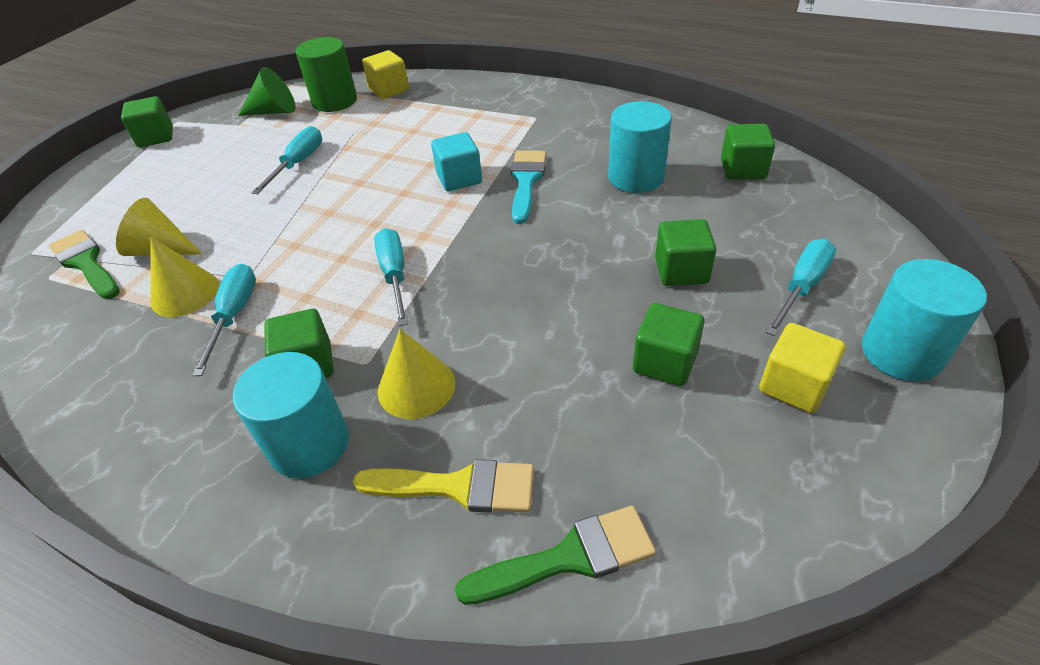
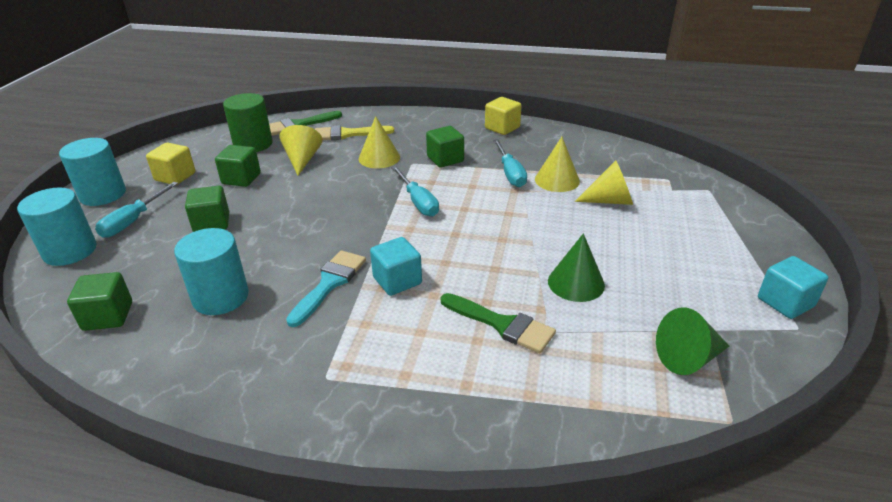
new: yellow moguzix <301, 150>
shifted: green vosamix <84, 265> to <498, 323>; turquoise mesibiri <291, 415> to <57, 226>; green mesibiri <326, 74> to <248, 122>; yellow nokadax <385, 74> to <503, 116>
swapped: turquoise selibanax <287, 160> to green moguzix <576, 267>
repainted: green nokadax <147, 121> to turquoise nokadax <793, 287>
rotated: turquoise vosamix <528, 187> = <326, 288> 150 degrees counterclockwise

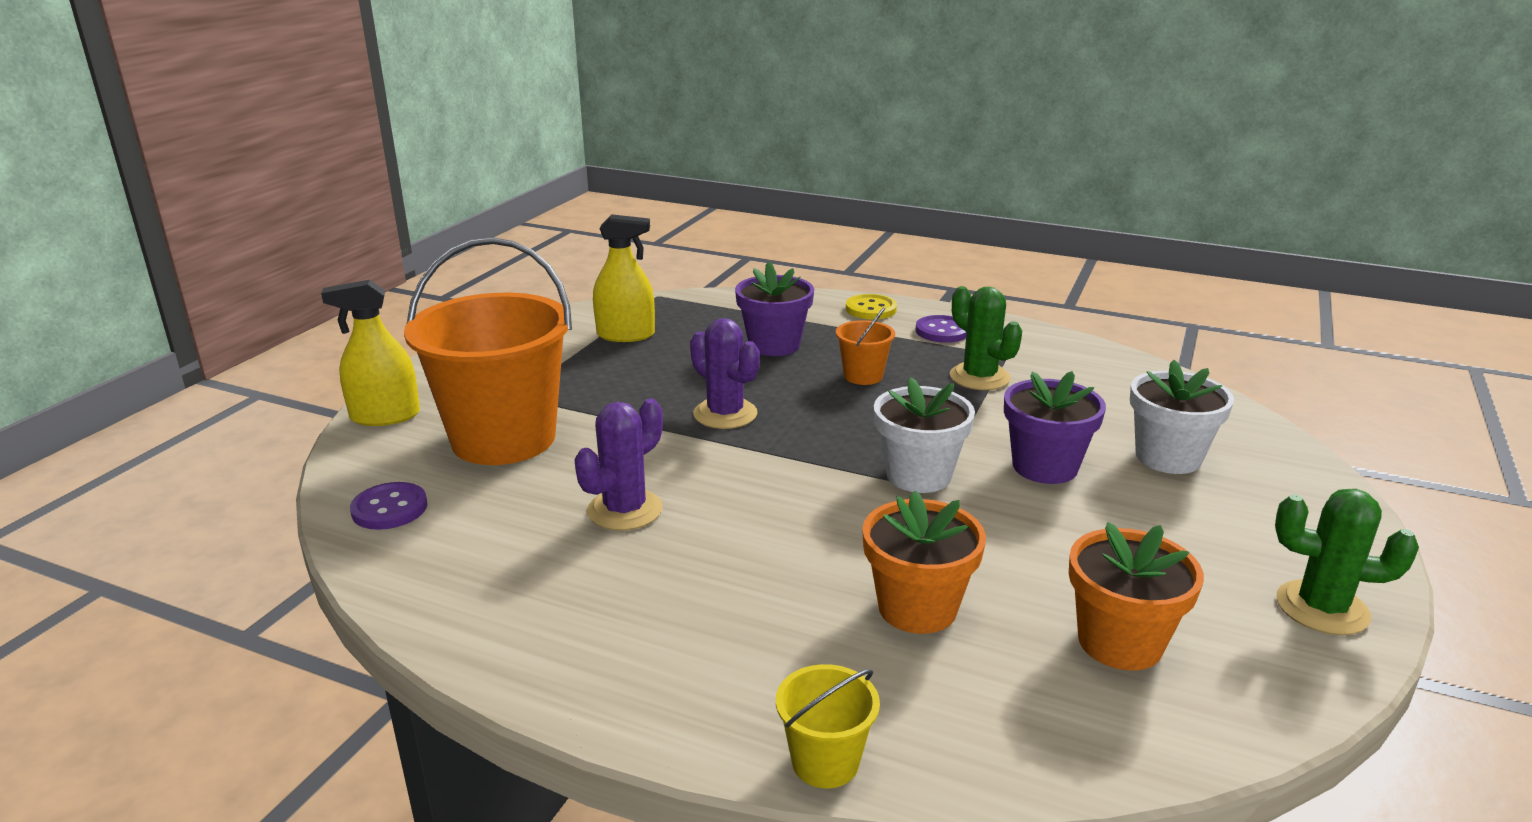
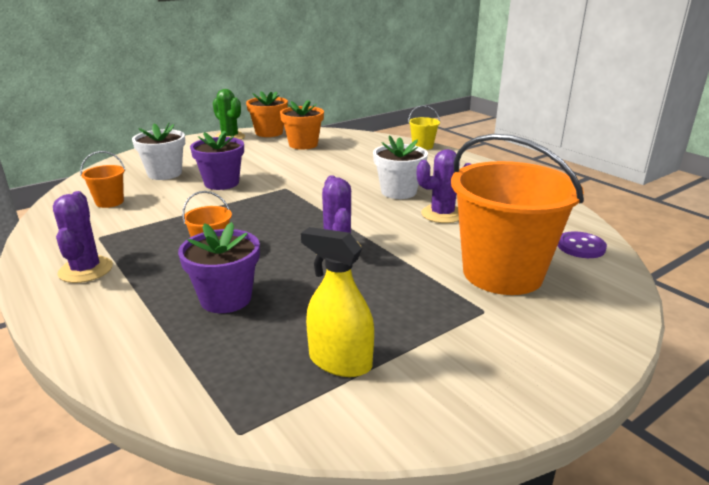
gone: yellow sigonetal <370, 353>; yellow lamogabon <871, 307>; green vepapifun <986, 338>
new: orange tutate <102, 179>
shifted: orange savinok <924, 562> to <267, 114>; white savinok <924, 435> to <400, 167>
swapped: purple lamogabon <941, 329> to purple vepapifun <83, 237>

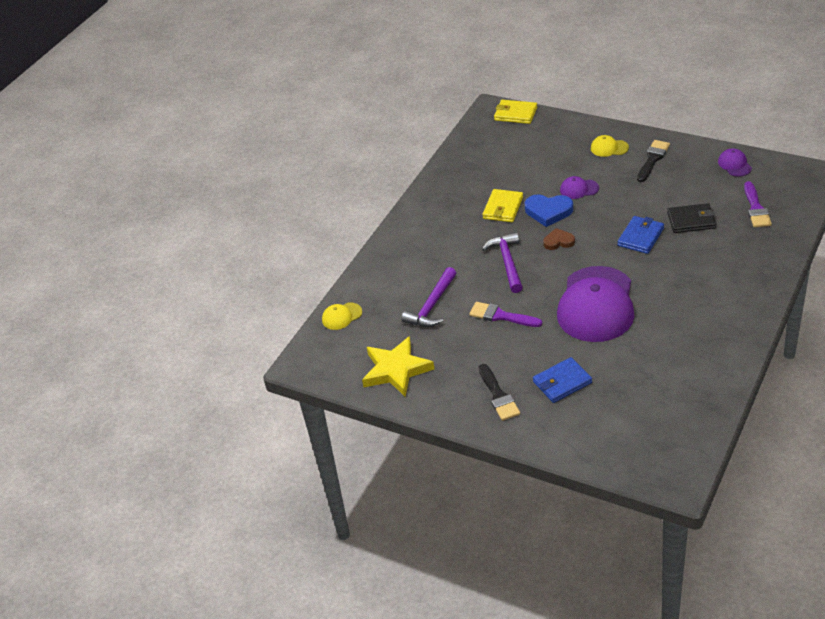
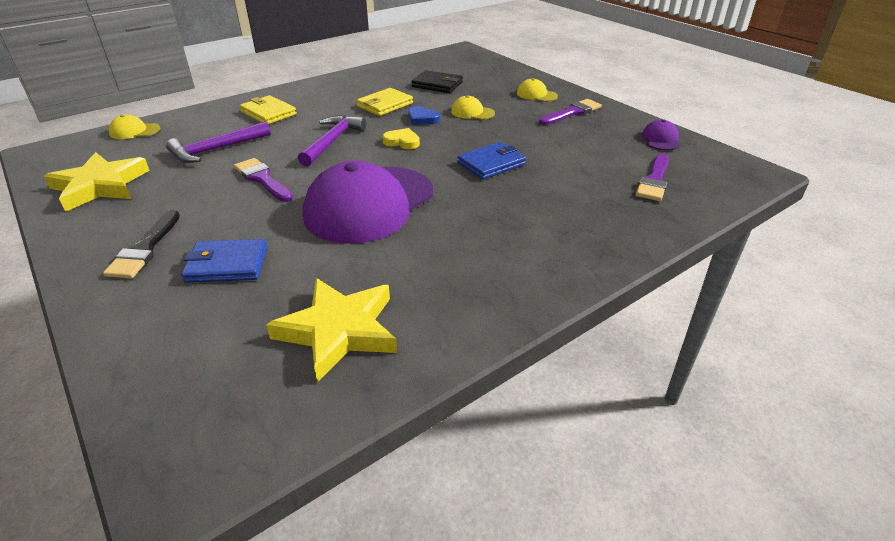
new: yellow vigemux <331, 330>
shifted: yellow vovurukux <515, 112> to <268, 109>; black vovurukux <691, 218> to <437, 81>
repainted: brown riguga <559, 239> to yellow riguga <401, 138>; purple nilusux <579, 187> to yellow nilusux <473, 107>; black vosamix <653, 161> to purple vosamix <570, 112>
scaled: blue riguga <549, 211> = <424, 115> x0.63

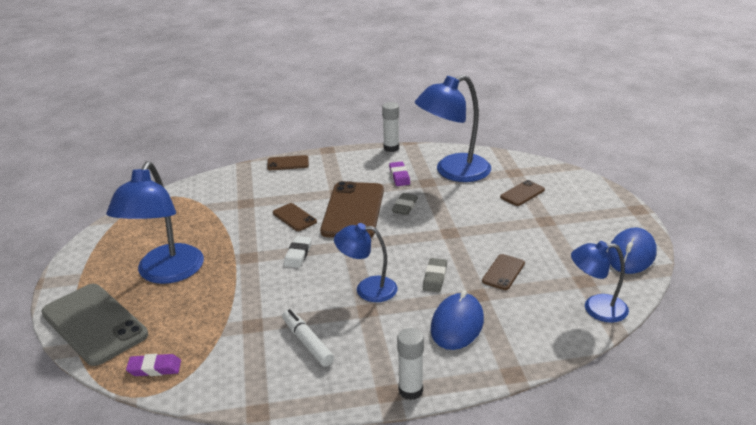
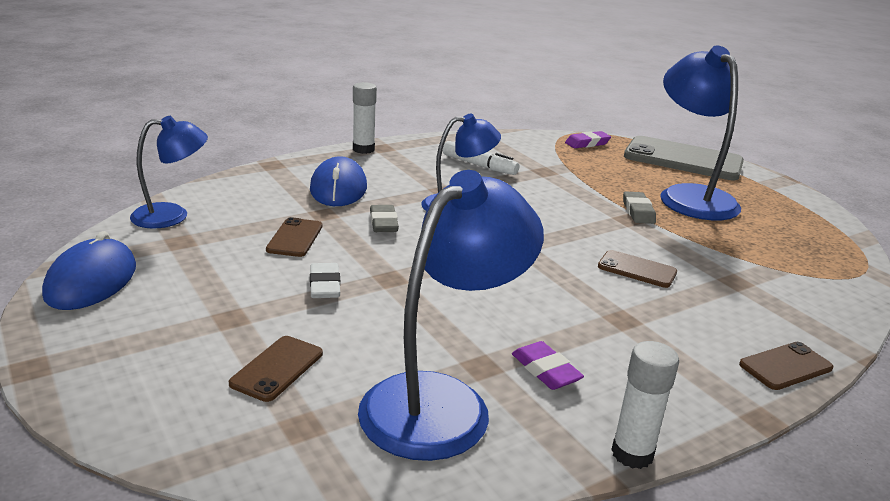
gone: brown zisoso <352, 209>
shifted: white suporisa <298, 252> to <325, 280>; grey suporisa <405, 204> to <639, 207>

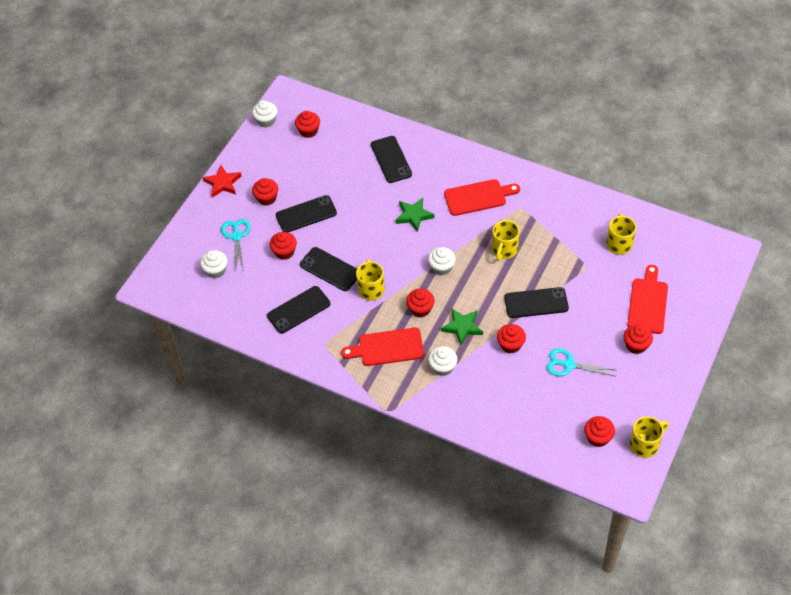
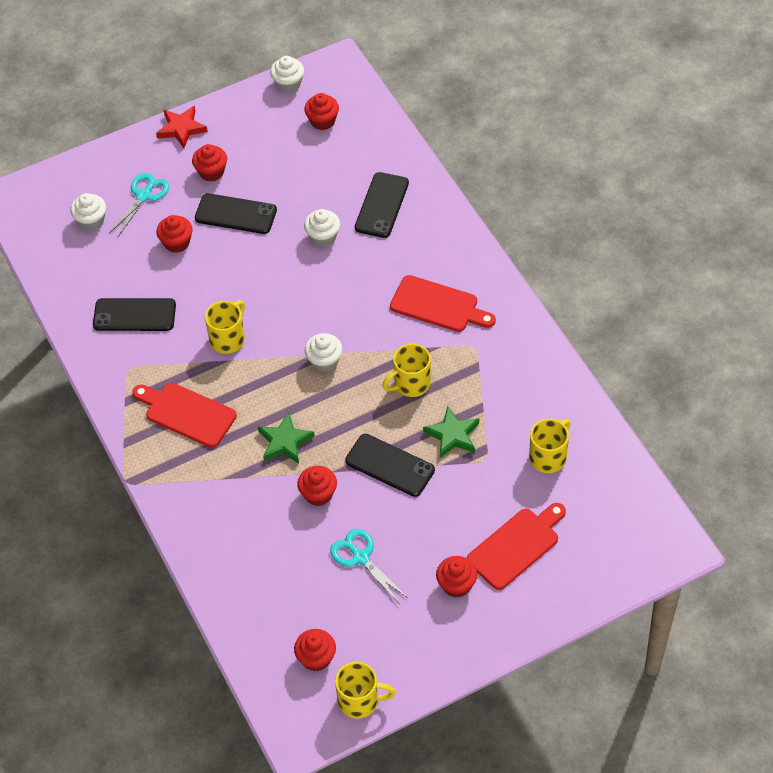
gone: black zisoso <328, 269>; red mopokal <420, 303>
shifted: green vigemux <415, 215> to <451, 432>; white mopokal <443, 361> to <322, 228>

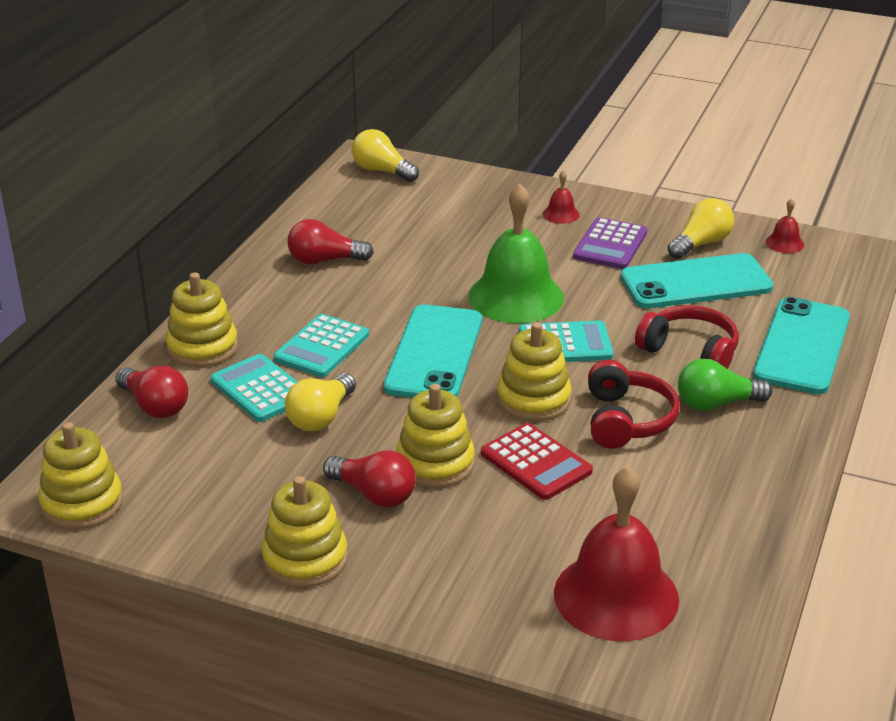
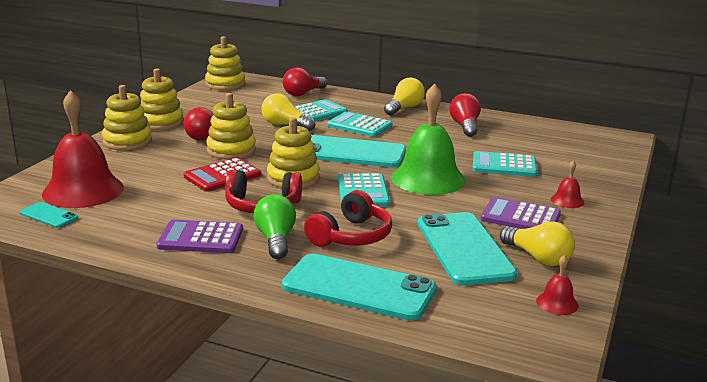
new: turquoise zisoso <49, 215>; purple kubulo <200, 236>; turquoise kubulo <504, 164>
shifted: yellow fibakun <202, 319> to <127, 117>; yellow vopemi <385, 155> to <404, 96>

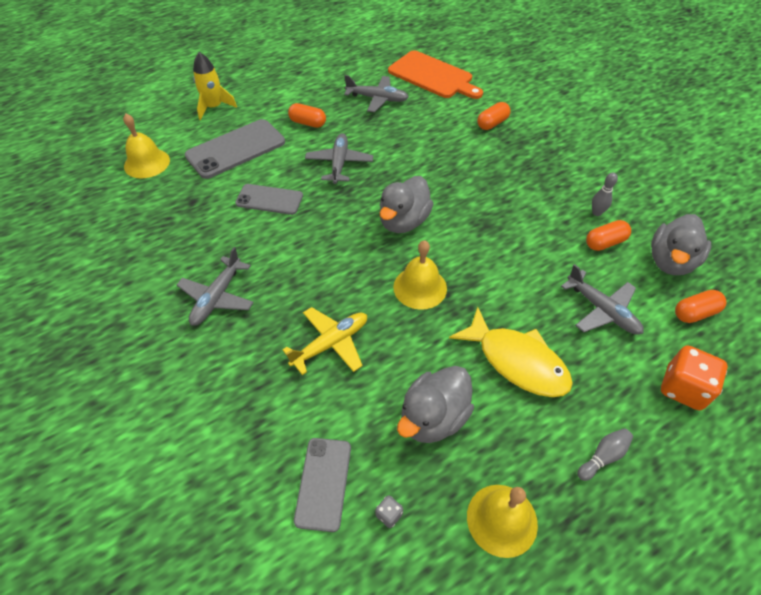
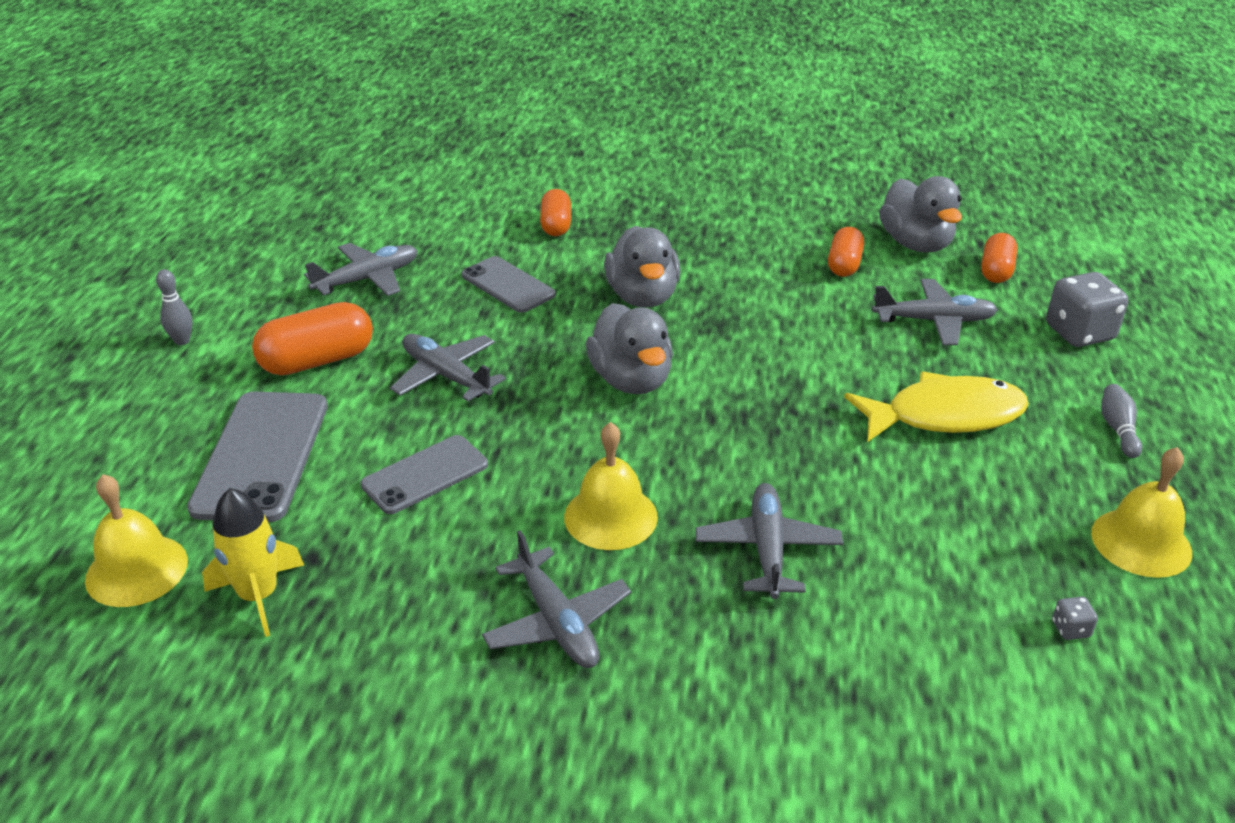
gone: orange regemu <435, 74>
shifted: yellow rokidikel <215, 86> to <253, 562>; grey zisoso <322, 485> to <508, 284>; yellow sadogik <420, 275> to <611, 486>; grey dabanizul <435, 404> to <642, 267>; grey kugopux <605, 194> to <174, 307>
repainted: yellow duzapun <324, 341> to grey duzapun <769, 541>; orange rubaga <694, 377> to grey rubaga <1087, 309>
scaled: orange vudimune <307, 115> = <312, 338> x1.57

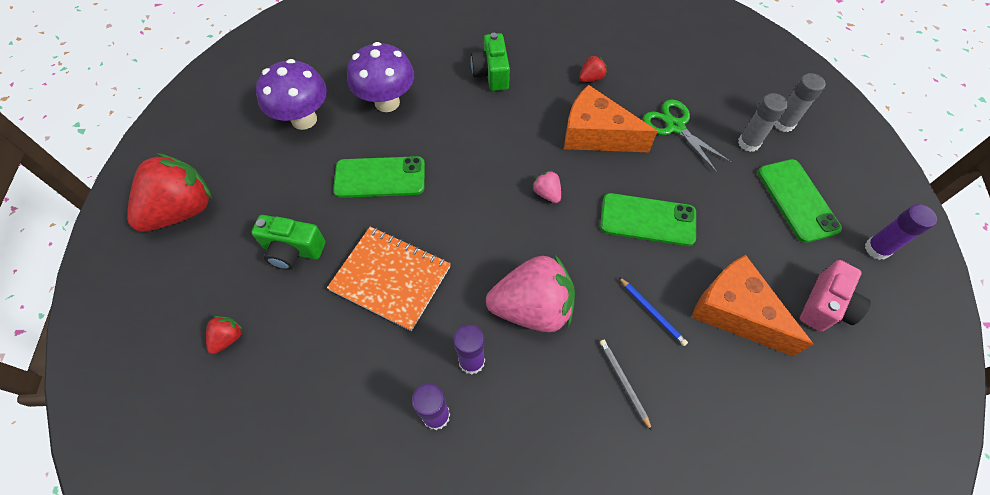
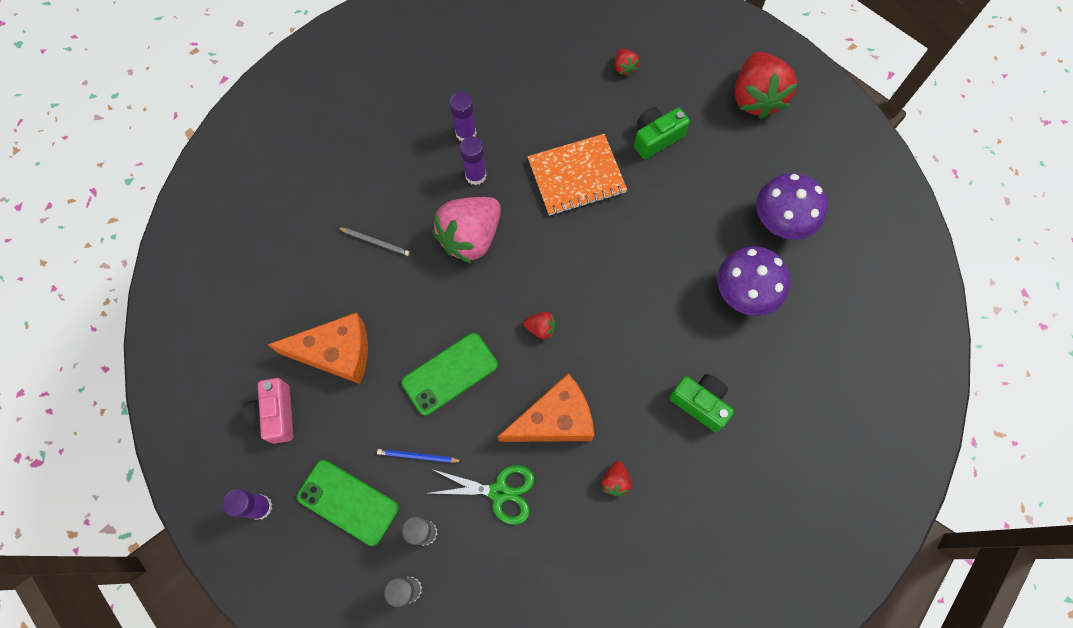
gone: green zisoso <379, 177>
shifted: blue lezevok <653, 311> to <419, 456>
repainted: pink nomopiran <546, 187> to red nomopiran <539, 325>

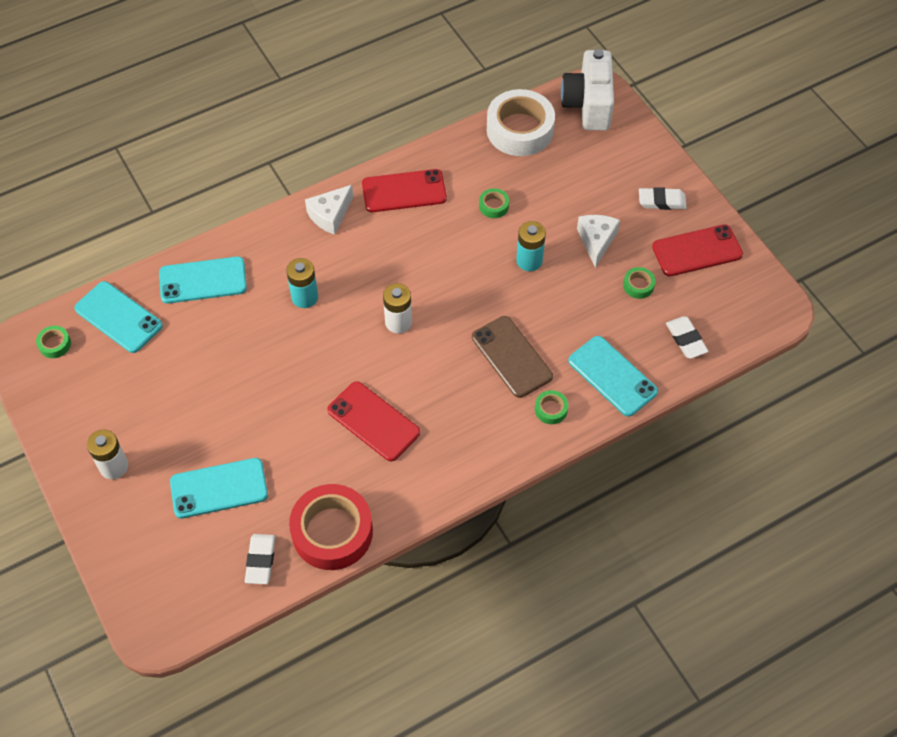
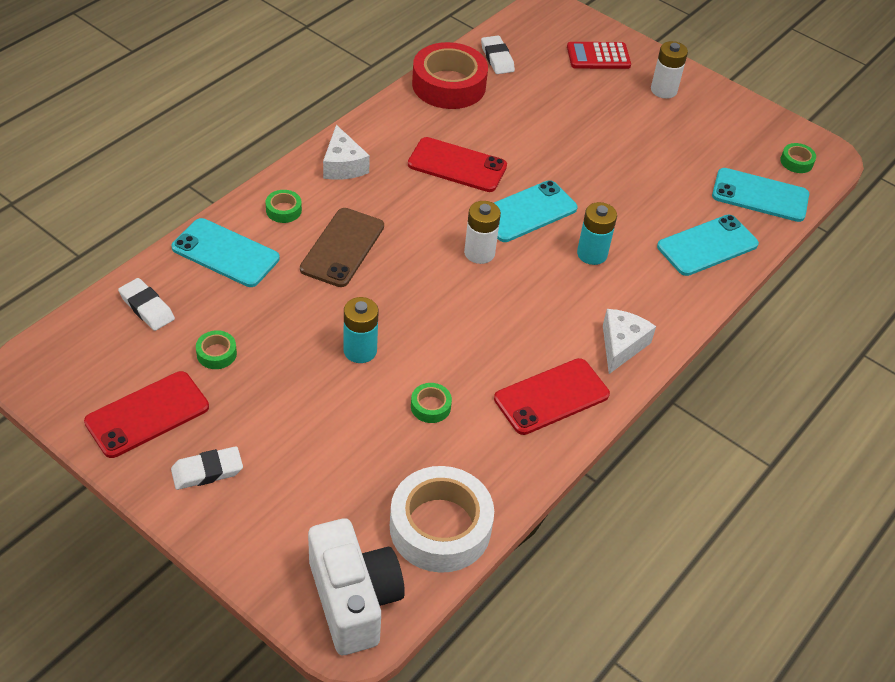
new: red kubulo <599, 55>
shifted: turquoise zisoso <219, 488> to <536, 211>; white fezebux <598, 241> to <346, 152>
rotated: brown zisoso <512, 357> = <342, 247> 75 degrees clockwise

